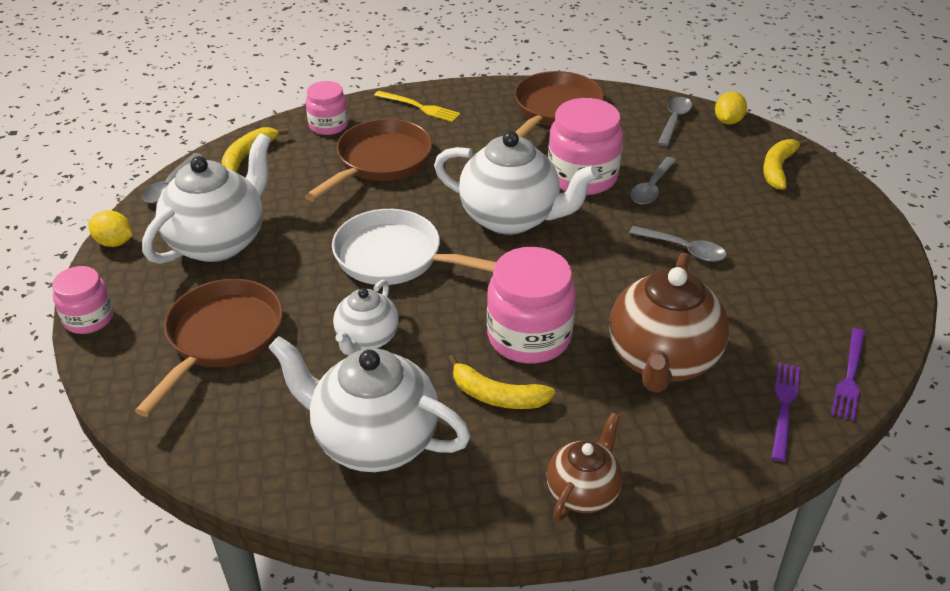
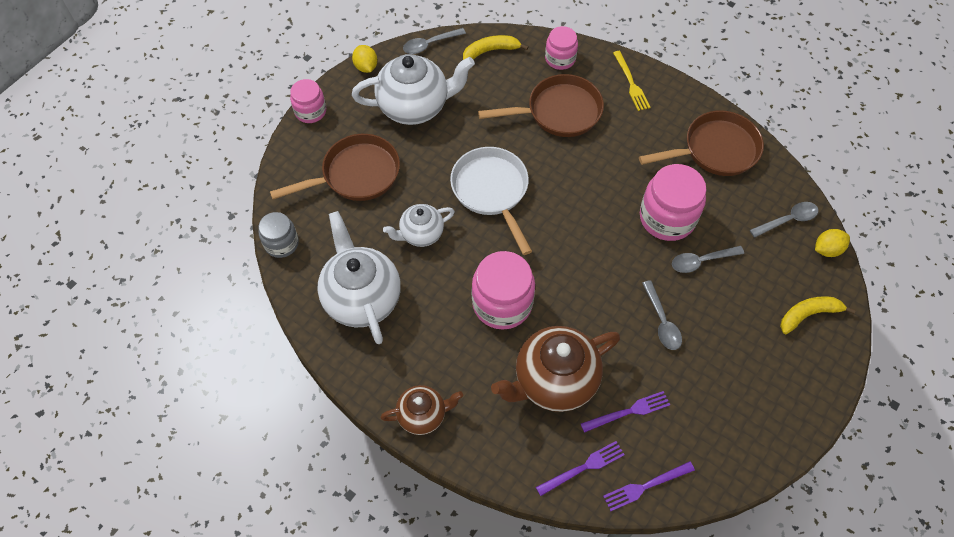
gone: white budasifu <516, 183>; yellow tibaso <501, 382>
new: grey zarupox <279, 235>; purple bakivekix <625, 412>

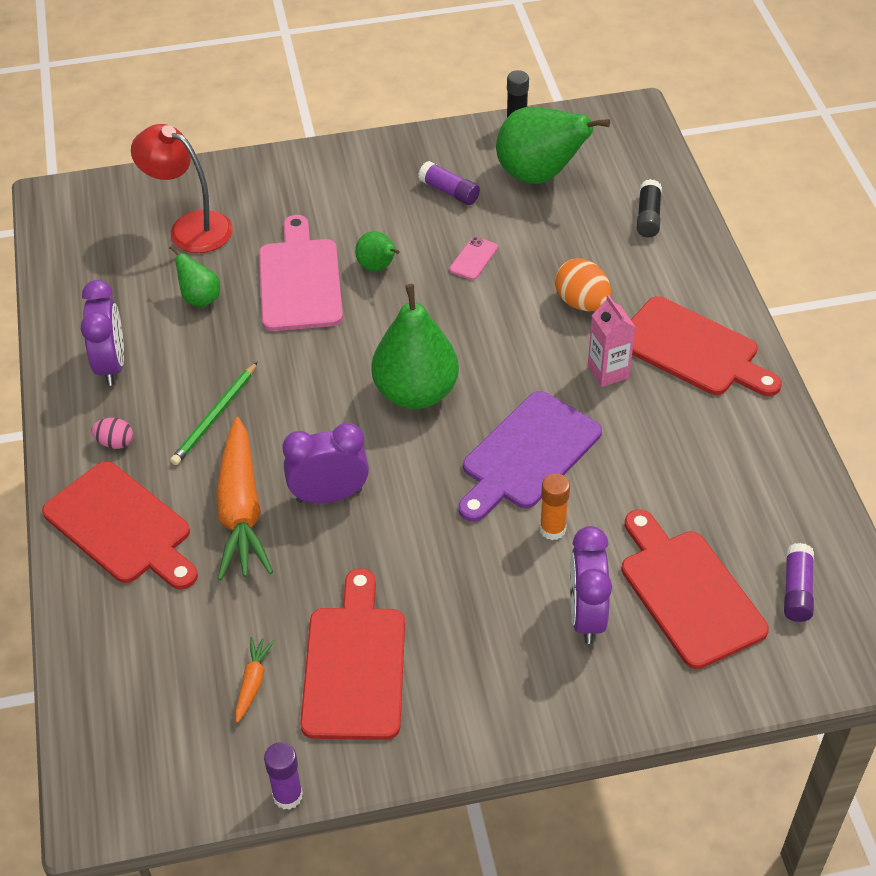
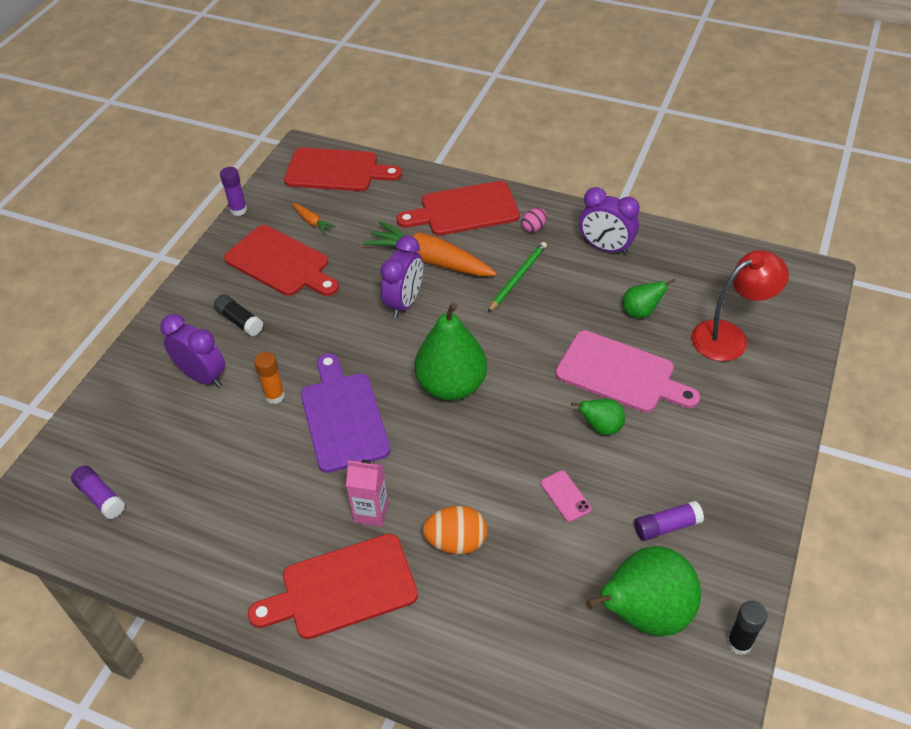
shifted: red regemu <695, 589> to <343, 169>; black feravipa <649, 208> to <238, 315>
rotated: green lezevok <213, 413> = <517, 277> 60 degrees clockwise

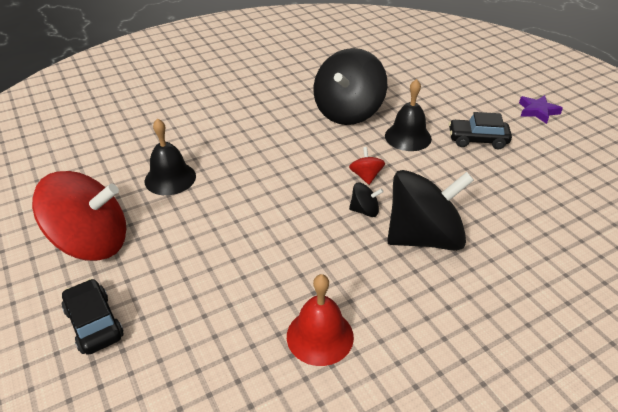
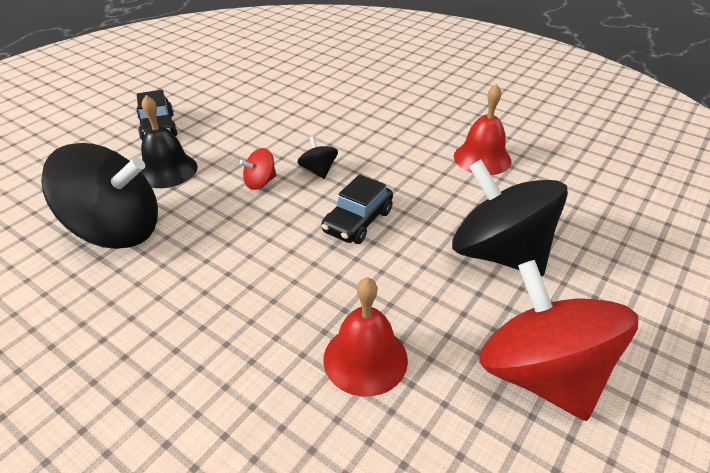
gone: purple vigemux <541, 109>
shifted: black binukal <93, 317> to <357, 209>; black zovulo <430, 210> to <510, 218>
repainted: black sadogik <170, 156> to red sadogik <365, 337>

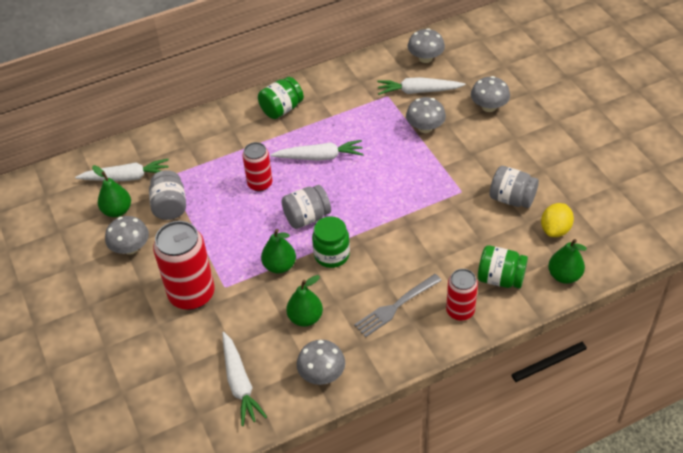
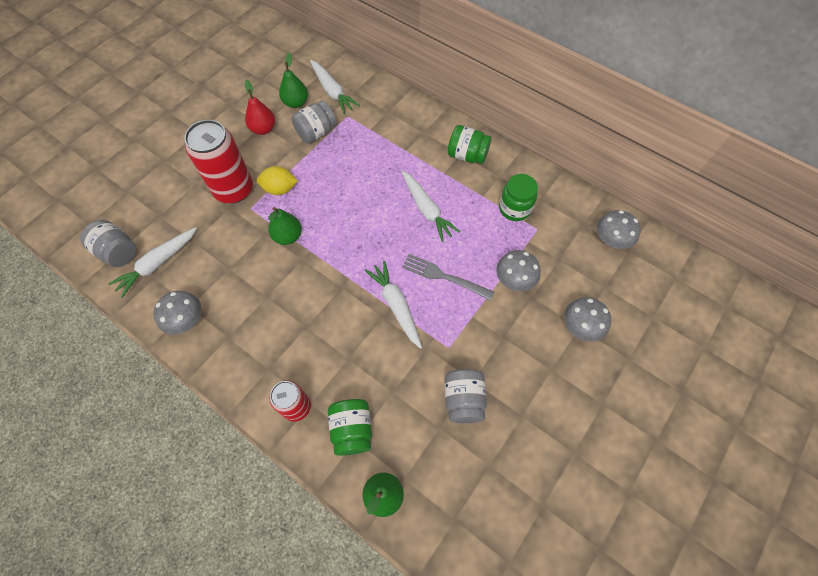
gone: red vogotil <257, 167>; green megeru <304, 301>
shifted: grey zarupox <306, 207> to <108, 243>; green zarupox <331, 242> to <518, 197>; grey bakivekix <398, 305> to <448, 277>; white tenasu <421, 86> to <393, 305>; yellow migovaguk <557, 220> to <277, 180>
swapped: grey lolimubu <127, 235> to red megeru <260, 107>

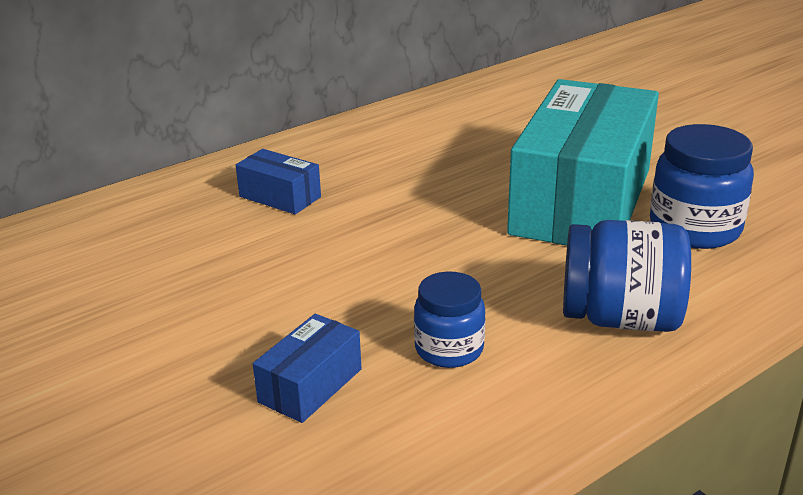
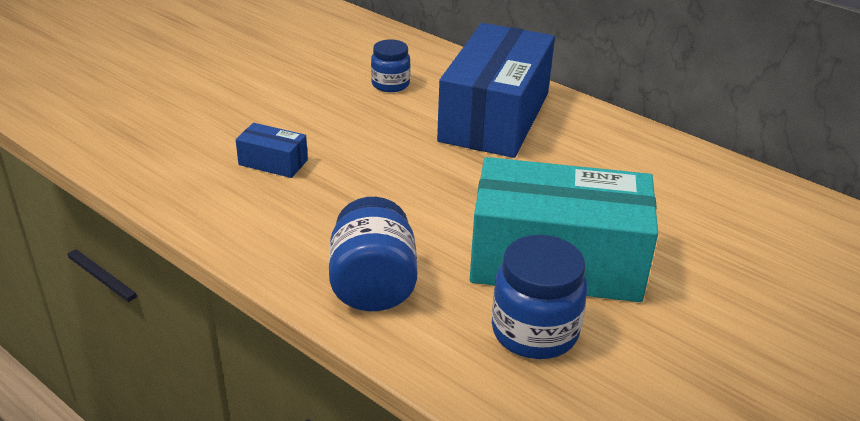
shifted: blue zarupox <450, 320> to <391, 65>
scaled: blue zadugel <278, 181> = <496, 90> x2.43

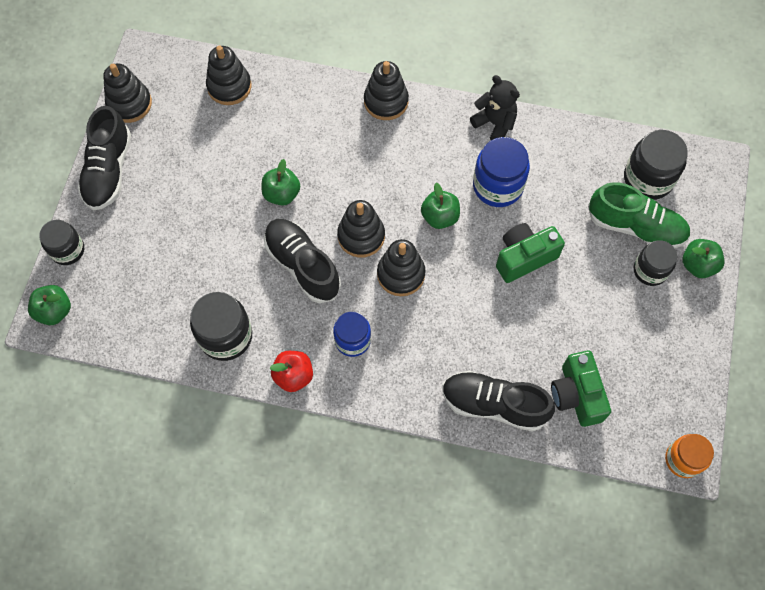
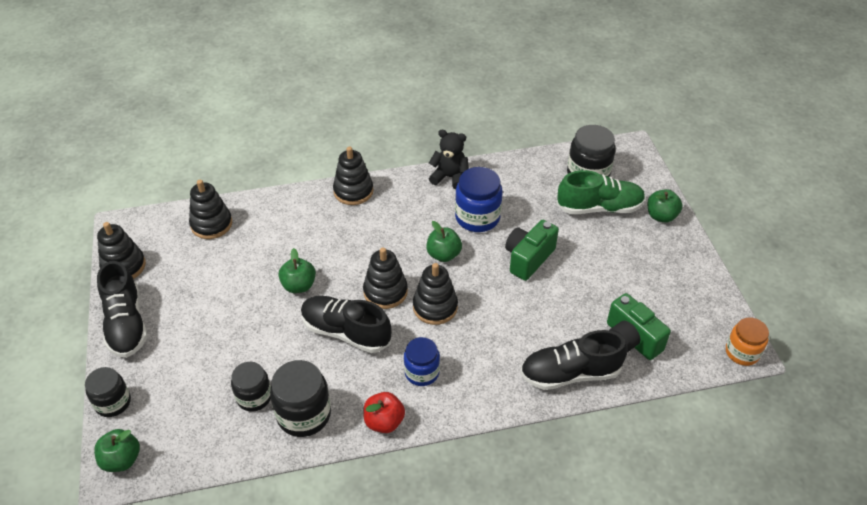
shifted: black zarupox <655, 263> to <251, 387>

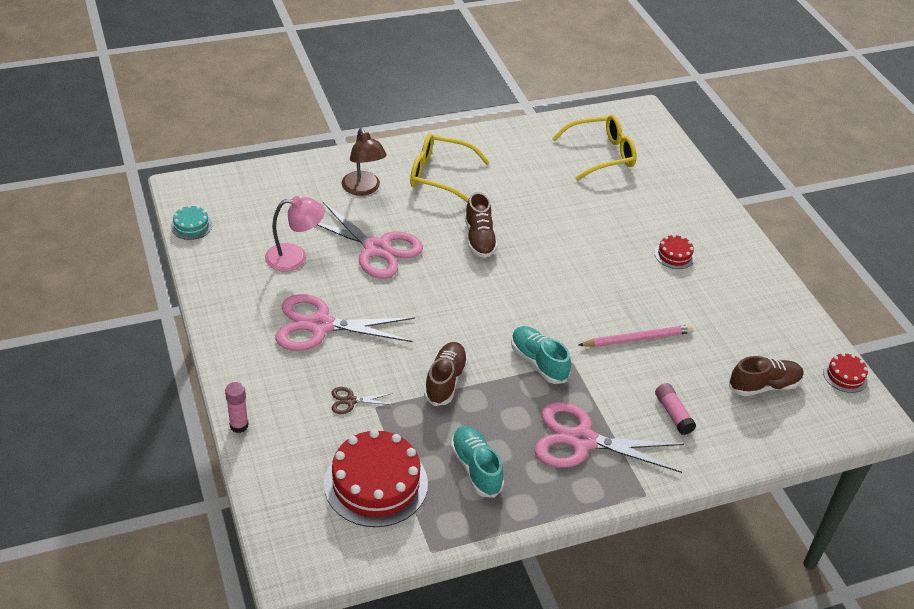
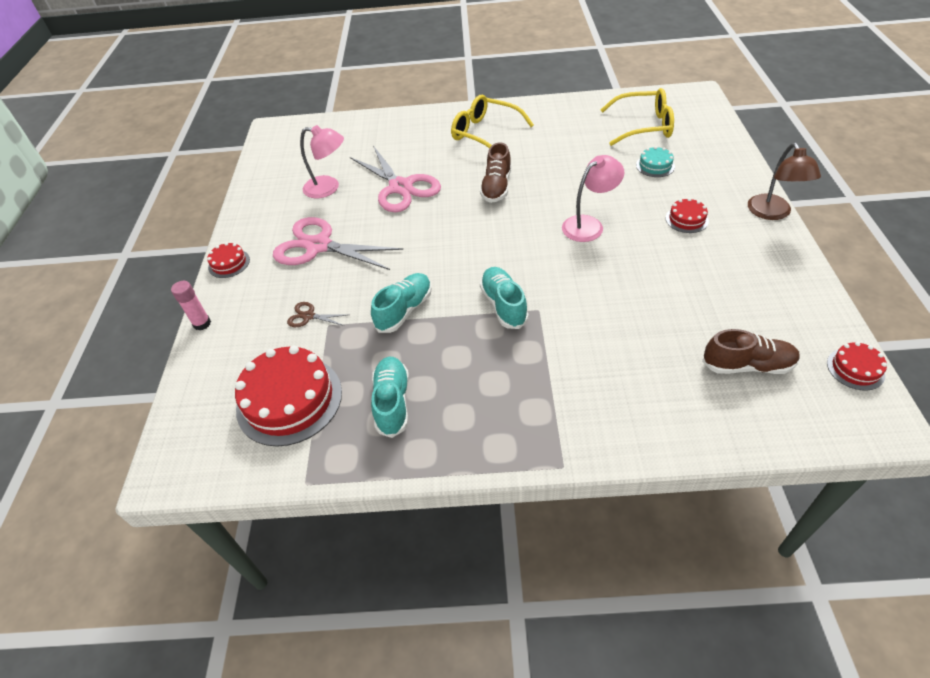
gone: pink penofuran <609, 437>; pink lezevok <636, 336>; pink feravipa <675, 409>
new: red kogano <228, 260>; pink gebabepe <593, 198>
shifted: turquoise kogano <191, 222> to <655, 161>; brown gebabepe <364, 162> to <784, 181>
repainted: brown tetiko <446, 374> to turquoise tetiko <401, 303>

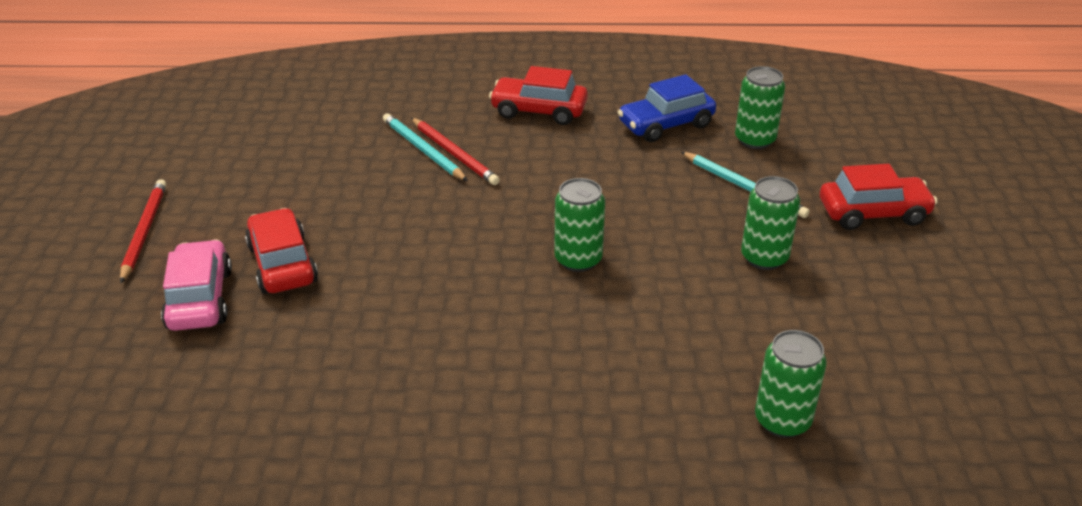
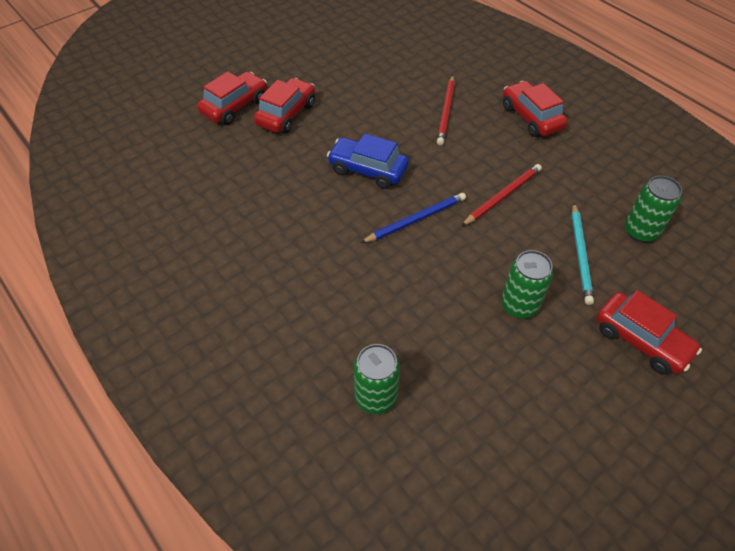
gone: turquoise lezevok <425, 147>
shifted: red lezevok <143, 231> to <501, 195>; blue binukal <667, 108> to <368, 161>
swapped: green vogotil <579, 225> to blue lezevok <413, 218>
repainted: pink binukal <196, 285> to red binukal <232, 98>

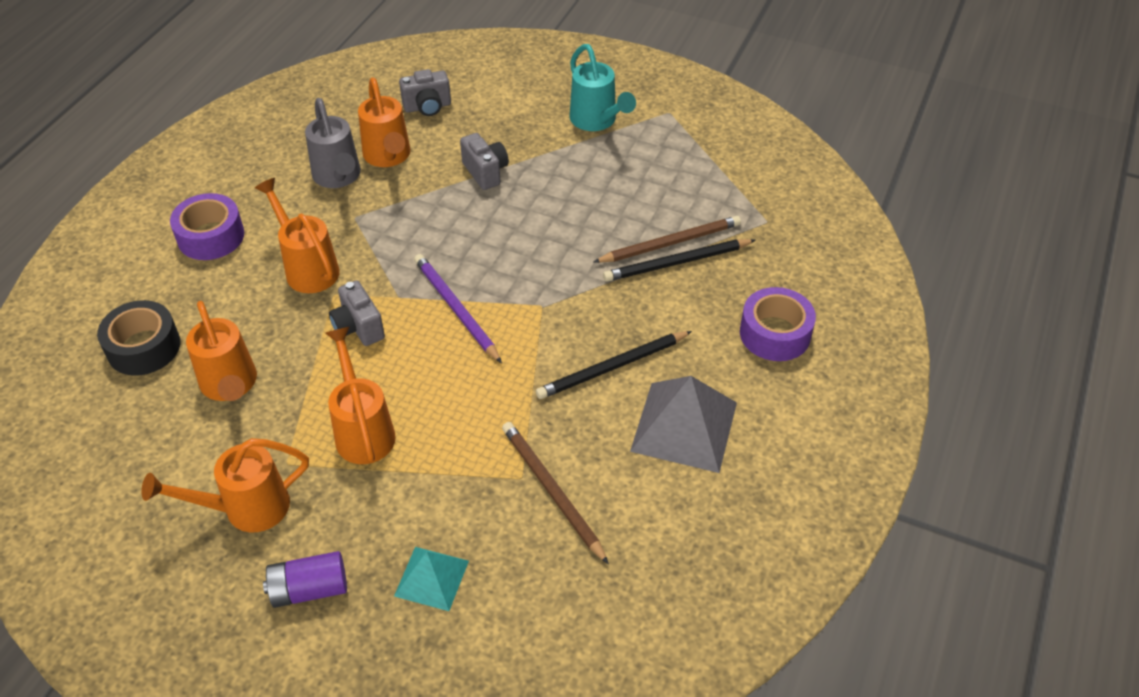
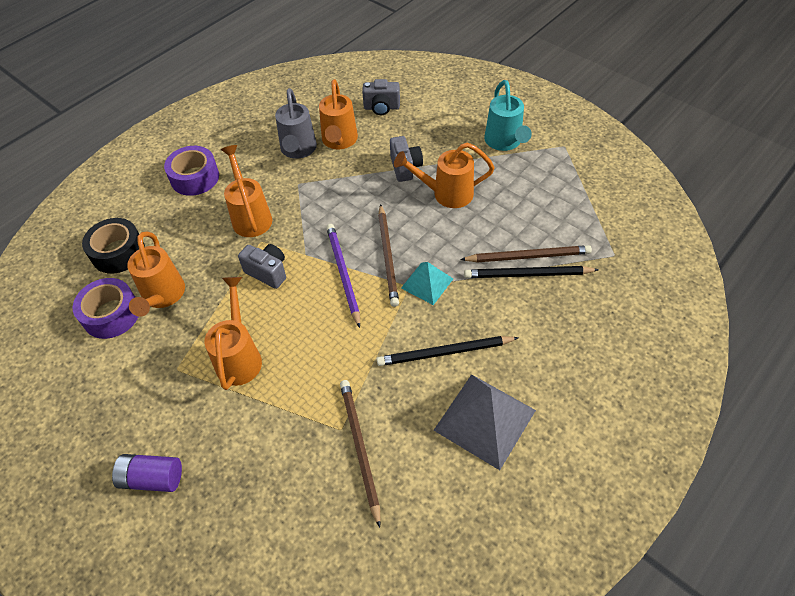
new: brown lezevok <388, 255>
shifted: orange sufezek <225, 485> to <444, 175>; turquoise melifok <431, 579> to <427, 283>; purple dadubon <778, 324> to <105, 308>
rotated: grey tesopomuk <357, 313> = <262, 266> 135 degrees clockwise

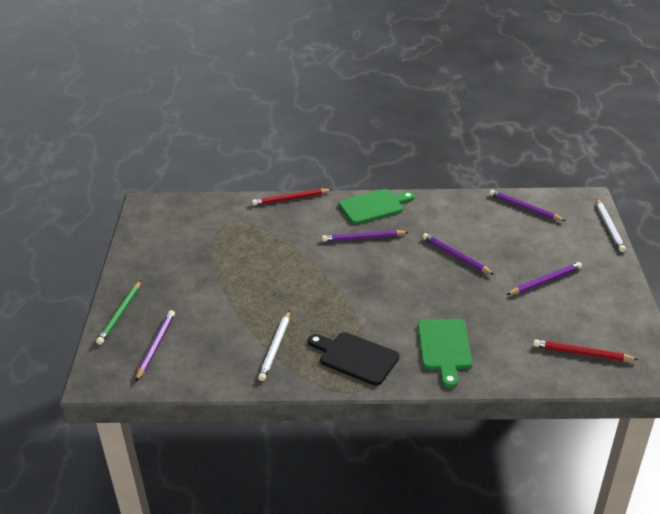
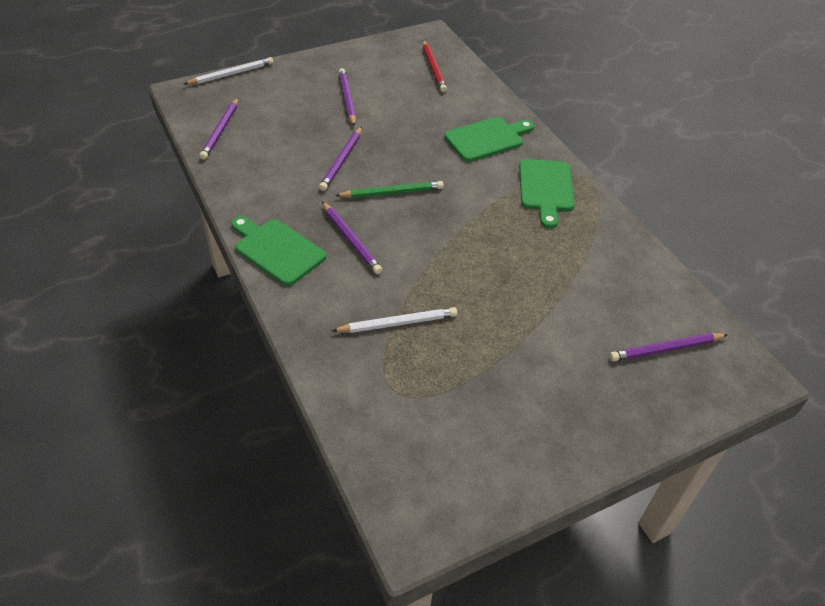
gone: red lezevok <292, 197>
shifted: green lezevok <118, 312> to <389, 189>; white lezevok <274, 345> to <394, 320>
repainted: black regemu <353, 359> to green regemu <547, 193>
rotated: purple lezevok <544, 278> = <347, 97> 45 degrees clockwise

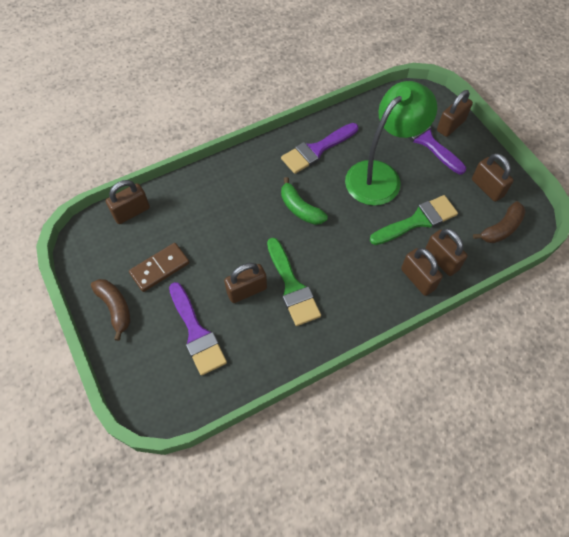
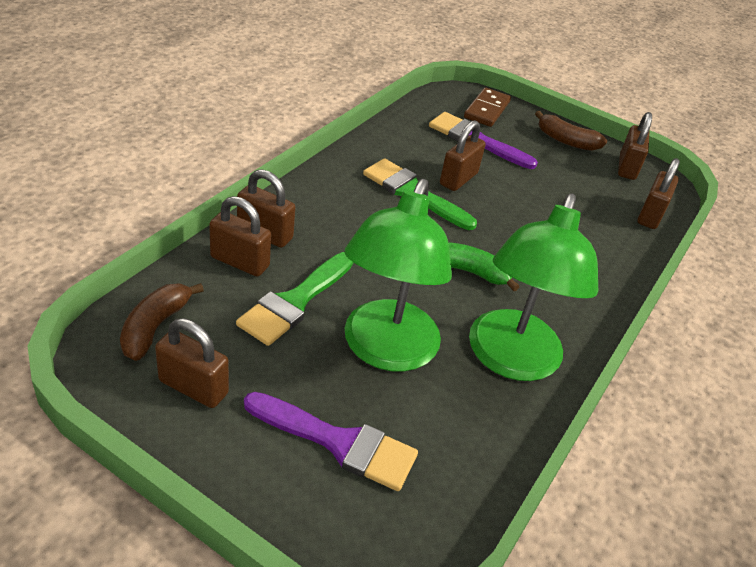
shifted: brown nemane <159, 267> to <487, 107>; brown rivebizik <455, 113> to <635, 146>
swapped: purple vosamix <319, 148> to green gebabepe <533, 287>

